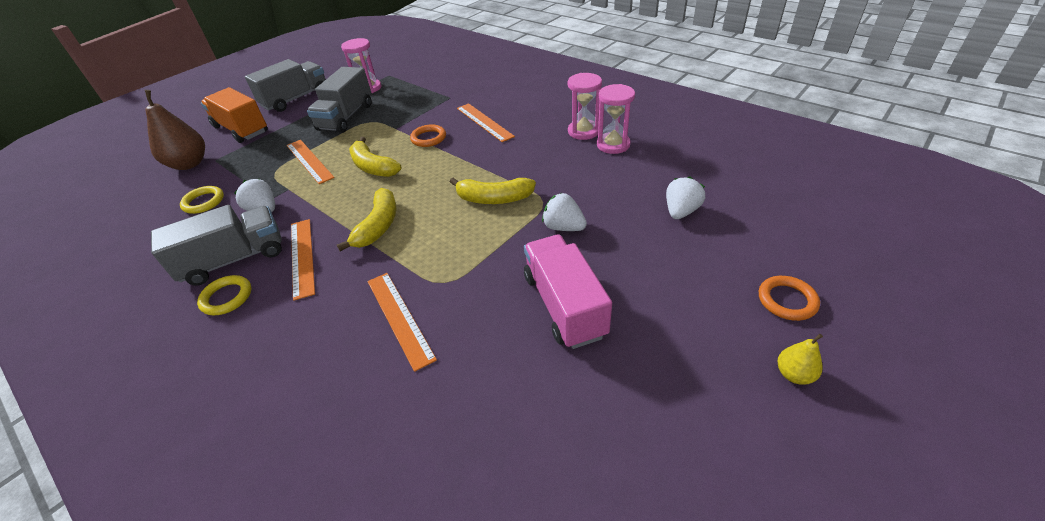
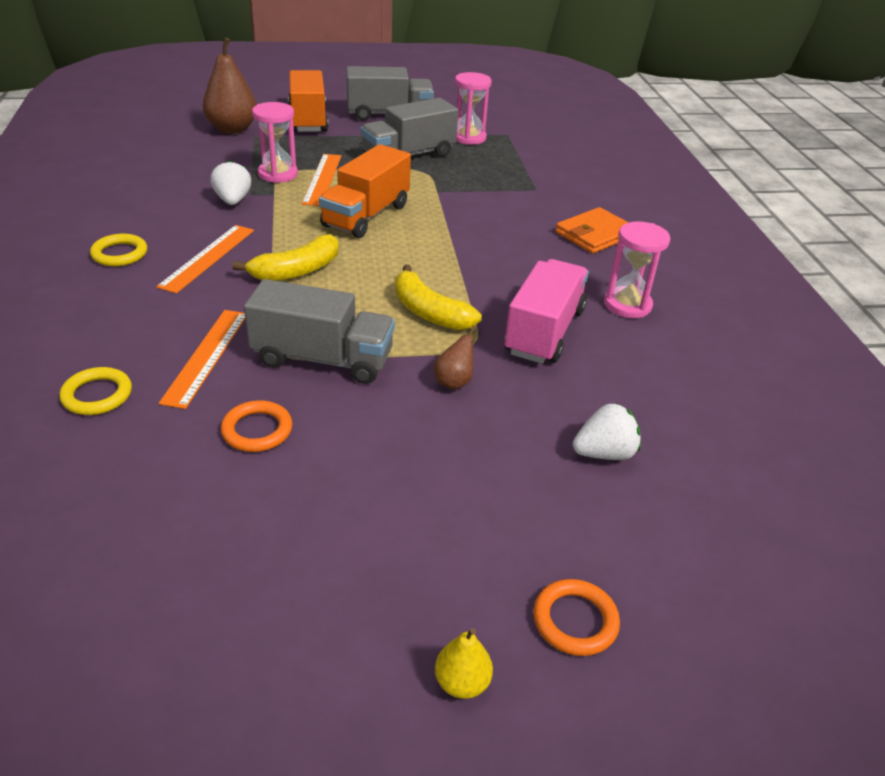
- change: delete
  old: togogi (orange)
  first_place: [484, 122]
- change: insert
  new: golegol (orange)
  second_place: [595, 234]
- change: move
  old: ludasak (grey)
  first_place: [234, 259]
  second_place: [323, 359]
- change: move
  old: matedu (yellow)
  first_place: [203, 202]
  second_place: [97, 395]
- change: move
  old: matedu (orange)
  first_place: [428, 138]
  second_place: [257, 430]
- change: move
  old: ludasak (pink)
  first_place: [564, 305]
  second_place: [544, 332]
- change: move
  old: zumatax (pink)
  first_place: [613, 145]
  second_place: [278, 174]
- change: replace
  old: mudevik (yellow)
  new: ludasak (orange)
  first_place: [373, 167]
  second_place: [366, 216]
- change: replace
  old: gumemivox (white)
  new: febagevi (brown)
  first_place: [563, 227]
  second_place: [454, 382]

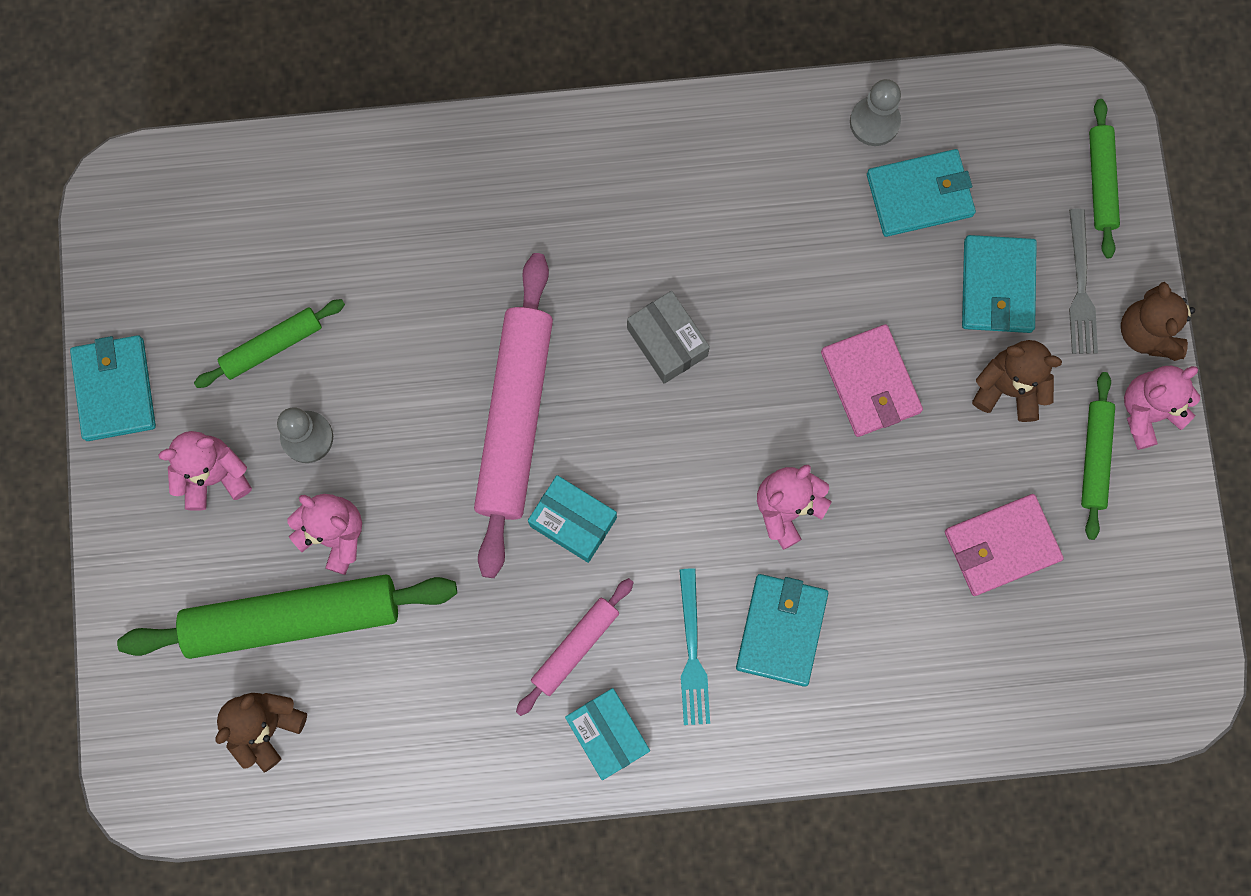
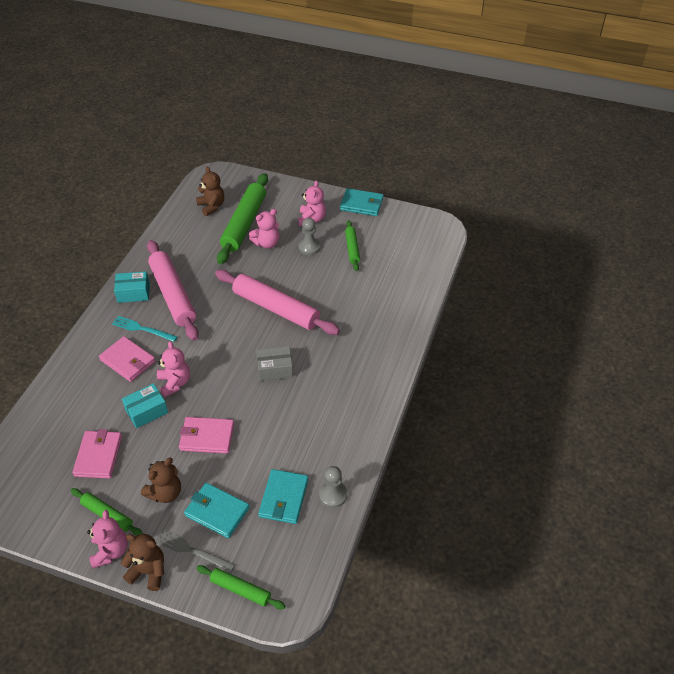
- change: move
  old: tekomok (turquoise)
  first_place: [573, 522]
  second_place: [146, 411]
- change: recolor
  old: golegol (turquoise)
  new: golegol (pink)
  first_place: [781, 630]
  second_place: [128, 361]
- change: resize
  old: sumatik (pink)
  first_place: [575, 647]
  second_place: [173, 295]
  factor: 1.94

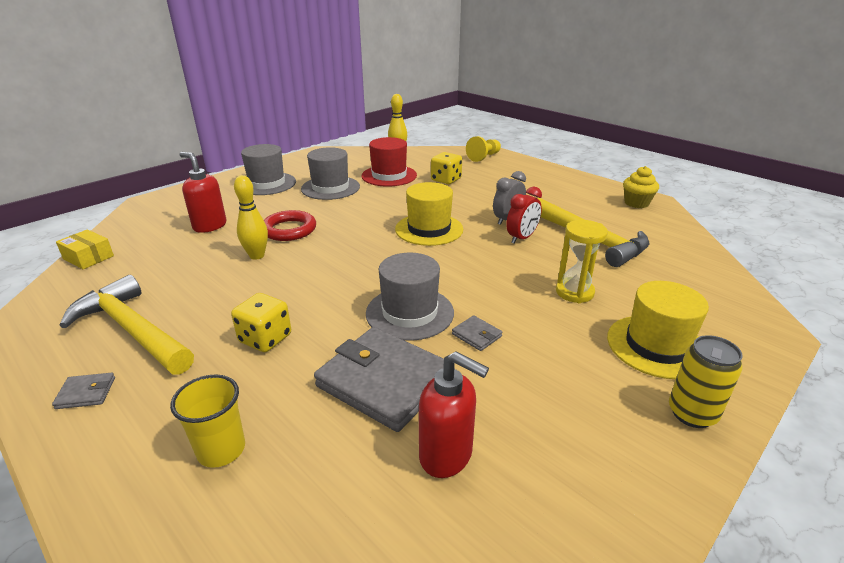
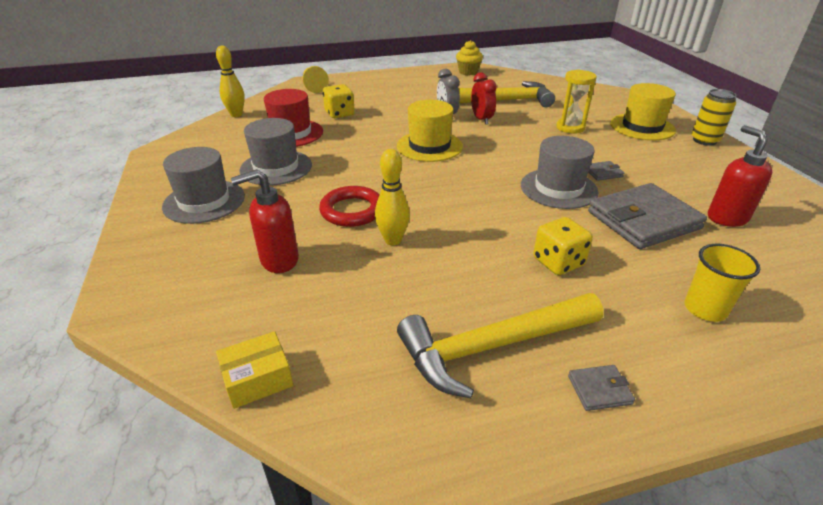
- change: rotate
  old: golegol (grey)
  first_place: [86, 393]
  second_place: [599, 390]
  degrees: 60
- change: rotate
  old: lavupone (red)
  first_place: [446, 456]
  second_place: [726, 218]
  degrees: -75

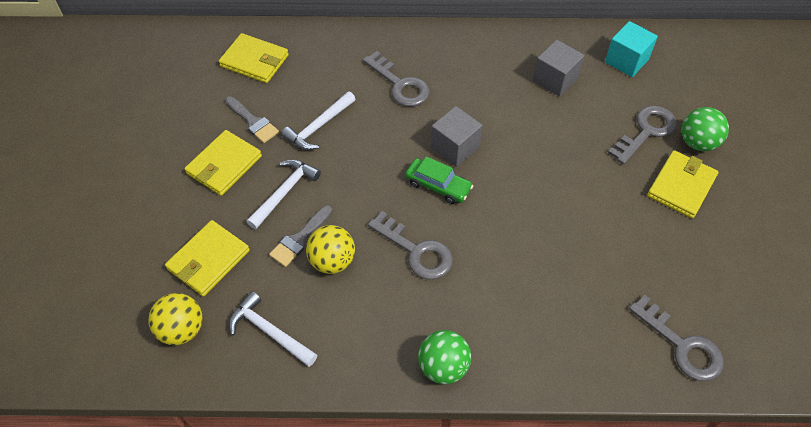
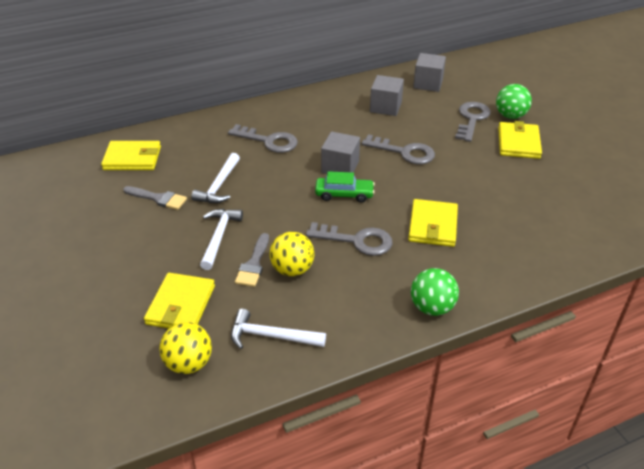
- change: move
  old: golegol (yellow)
  first_place: [224, 165]
  second_place: [432, 225]
- change: move
  old: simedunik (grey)
  first_place: [682, 345]
  second_place: [404, 152]
- change: recolor
  old: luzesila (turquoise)
  new: luzesila (grey)
  first_place: [626, 61]
  second_place: [428, 84]

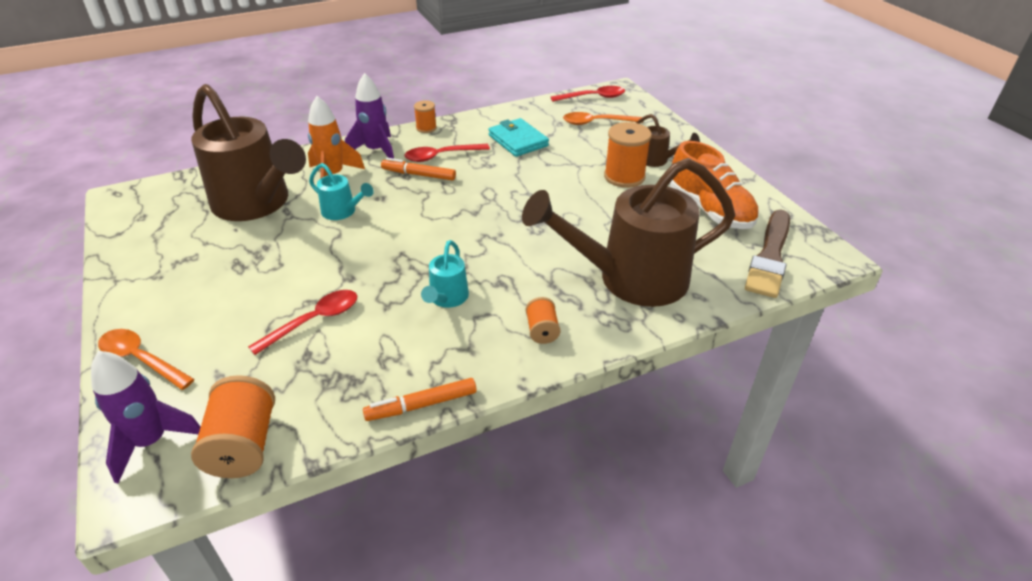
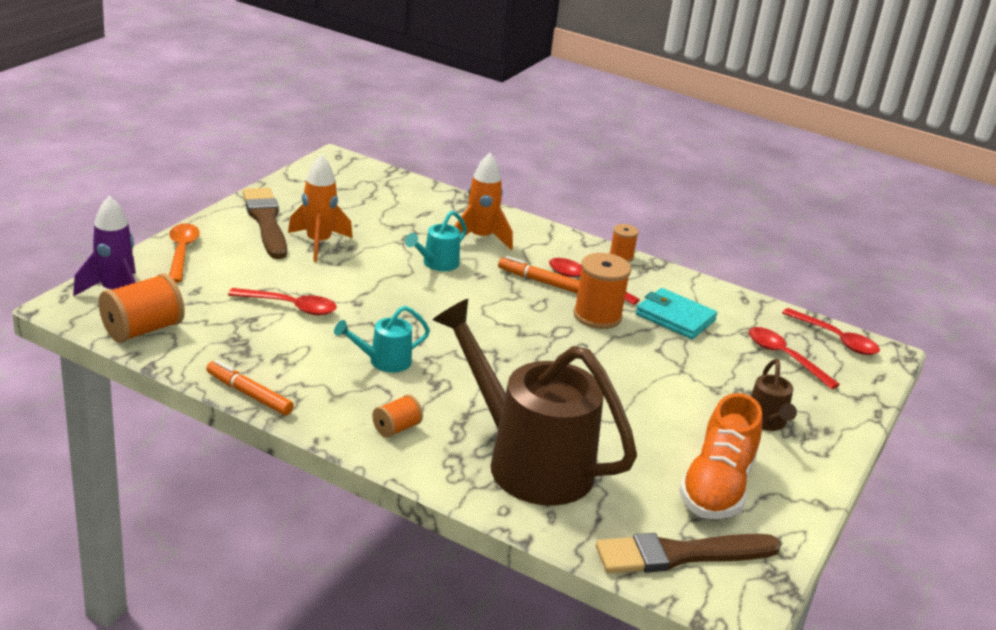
- change: delete
  old: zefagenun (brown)
  first_place: [257, 204]
- change: delete
  old: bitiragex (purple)
  first_place: [376, 151]
- change: insert
  new: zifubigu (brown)
  second_place: [266, 221]
- change: insert
  new: bitiragex (orange)
  second_place: [318, 243]
- change: move
  old: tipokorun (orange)
  first_place: [624, 177]
  second_place: [597, 316]
- change: recolor
  old: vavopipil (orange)
  new: vavopipil (red)
  first_place: [596, 123]
  second_place: [784, 357]
- change: rotate
  old: zefagenun (turquoise)
  first_place: [342, 212]
  second_place: [436, 264]
  degrees: 45
- change: rotate
  old: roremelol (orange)
  first_place: [418, 175]
  second_place: [539, 281]
  degrees: -45
- change: rotate
  old: golegol (turquoise)
  first_place: [518, 140]
  second_place: [675, 317]
  degrees: -75

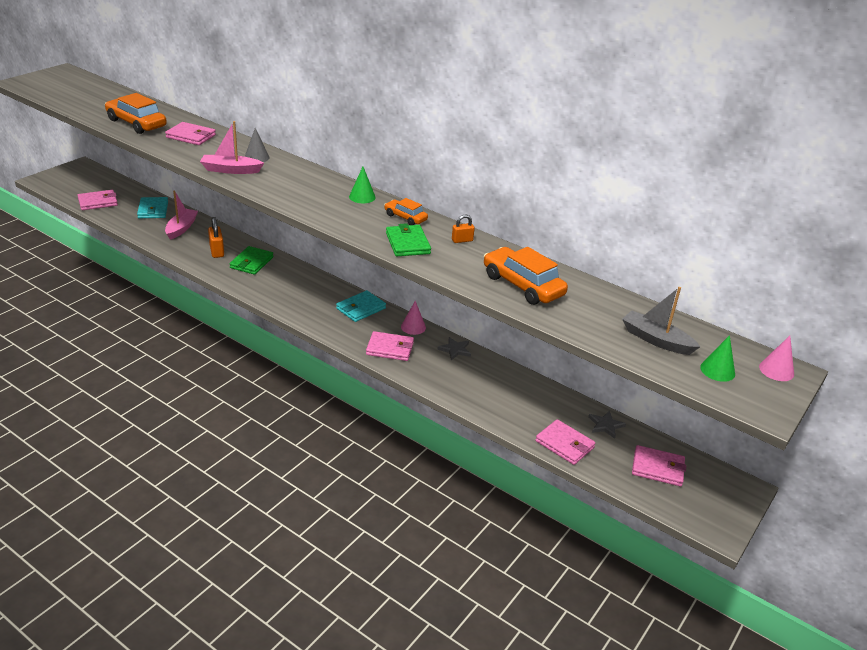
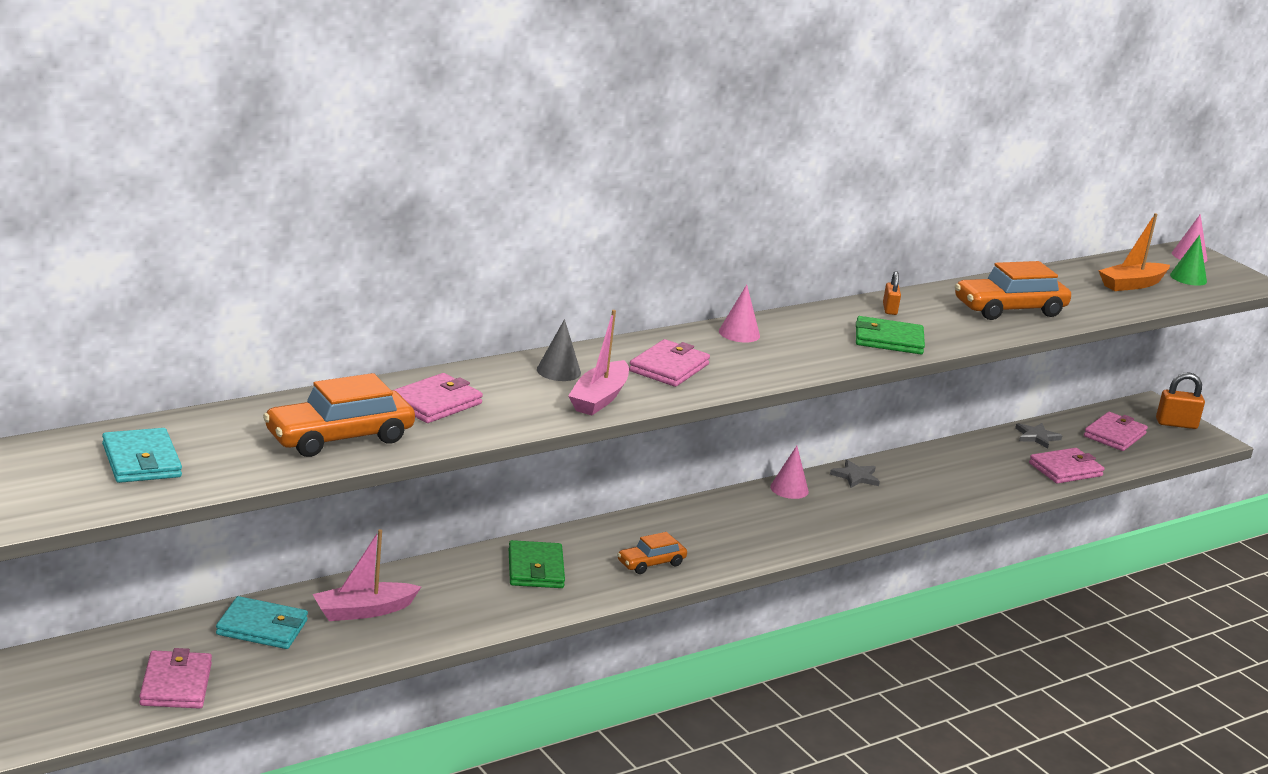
- change: move
  old: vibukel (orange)
  first_place: [217, 251]
  second_place: [1176, 424]
- change: move
  old: golegol (turquoise)
  first_place: [361, 308]
  second_place: [141, 461]
- change: move
  old: golegol (pink)
  first_place: [390, 348]
  second_place: [669, 368]
- change: move
  old: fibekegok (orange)
  first_place: [405, 217]
  second_place: [651, 563]
- change: recolor
  old: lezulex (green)
  new: lezulex (pink)
  first_place: [362, 197]
  second_place: [739, 333]
- change: recolor
  old: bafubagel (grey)
  new: bafubagel (orange)
  first_place: [656, 340]
  second_place: [1132, 284]
- change: rotate
  old: bafubagel (pink)
  first_place: [181, 228]
  second_place: [363, 611]
  degrees: -60
- change: rotate
  old: golegol (green)
  first_place: [251, 262]
  second_place: [535, 569]
  degrees: 45

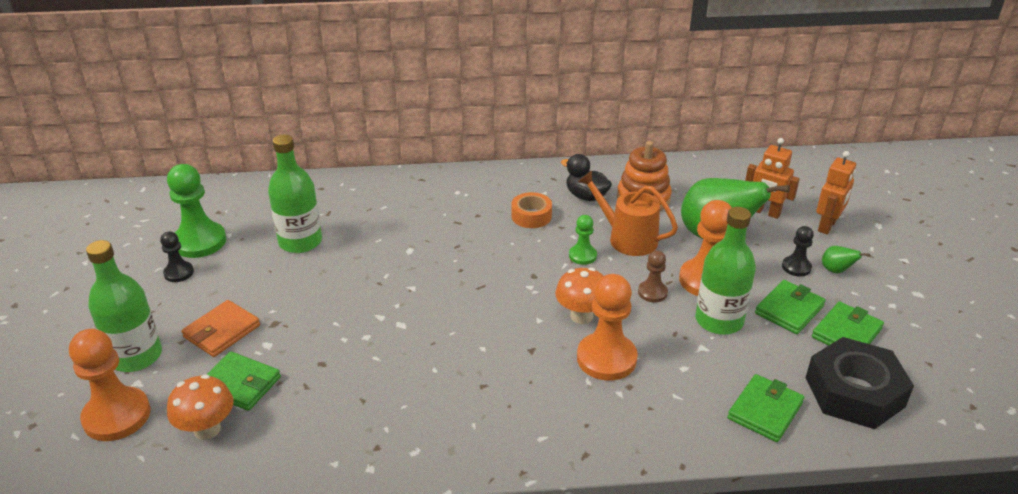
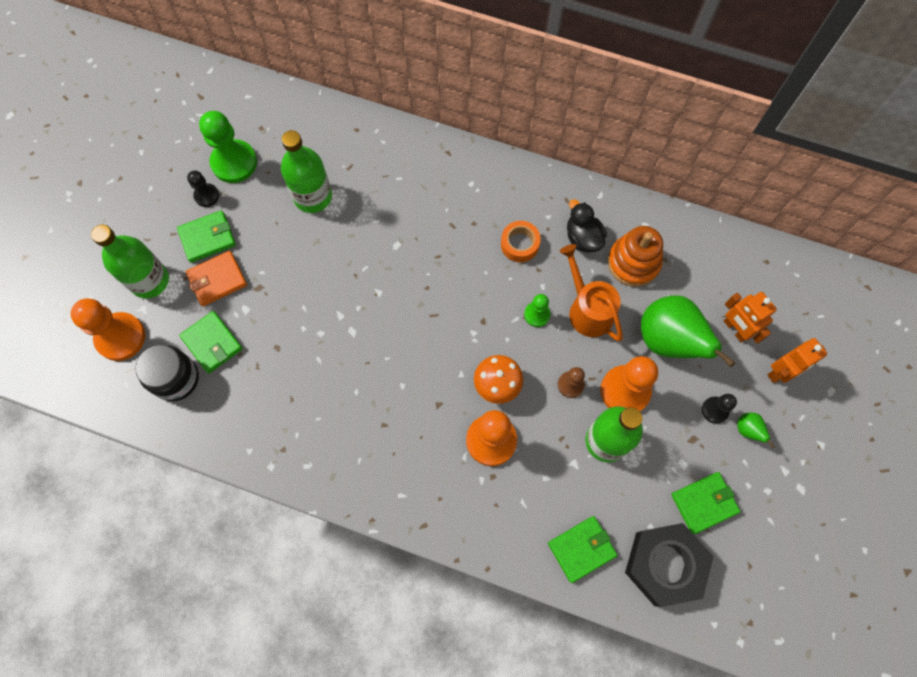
- change: move
  old: golegol (green)
  first_place: [789, 310]
  second_place: [208, 238]
- change: replace
  old: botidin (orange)
  new: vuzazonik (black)
  first_place: [207, 429]
  second_place: [176, 378]

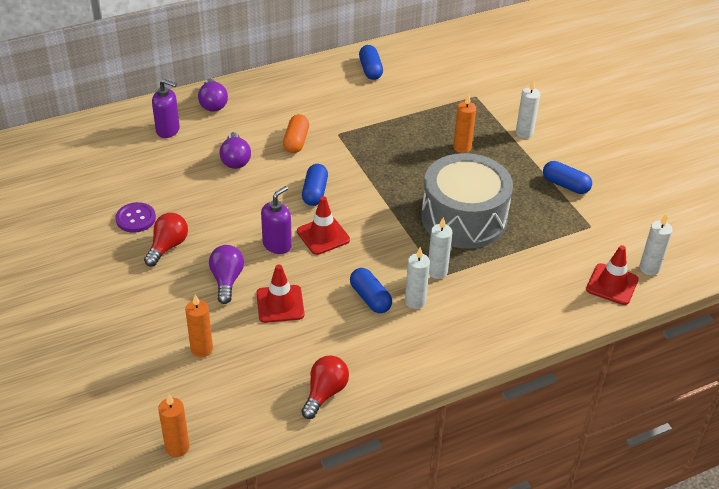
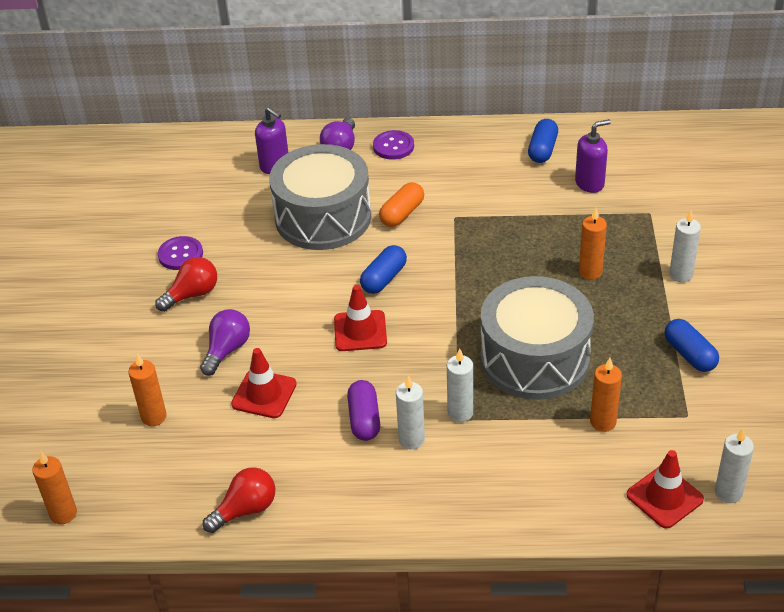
- change: insert
  new: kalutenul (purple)
  second_place: [393, 146]
- change: insert
  new: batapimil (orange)
  second_place: [603, 422]
- change: move
  old: lavupone (purple)
  first_place: [277, 245]
  second_place: [590, 183]
- change: replace
  old: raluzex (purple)
  new: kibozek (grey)
  first_place: [235, 160]
  second_place: [323, 217]
- change: recolor
  old: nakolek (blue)
  new: nakolek (purple)
  first_place: [370, 298]
  second_place: [364, 419]

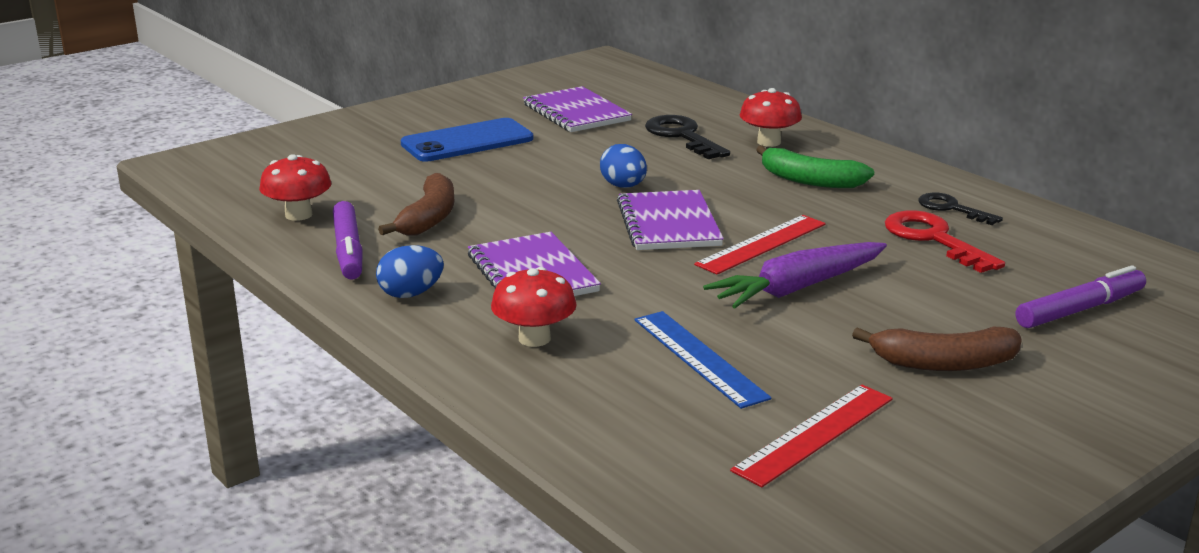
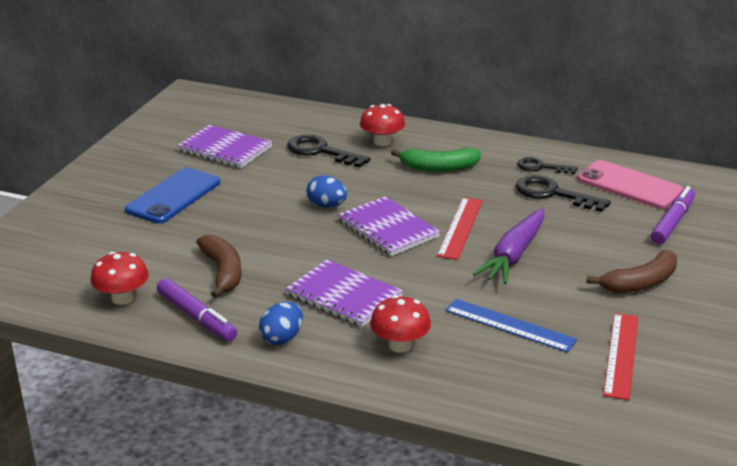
- change: insert
  new: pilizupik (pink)
  second_place: [629, 185]
- change: recolor
  old: simedunik (red)
  new: simedunik (black)
  first_place: [933, 239]
  second_place: [553, 194]

